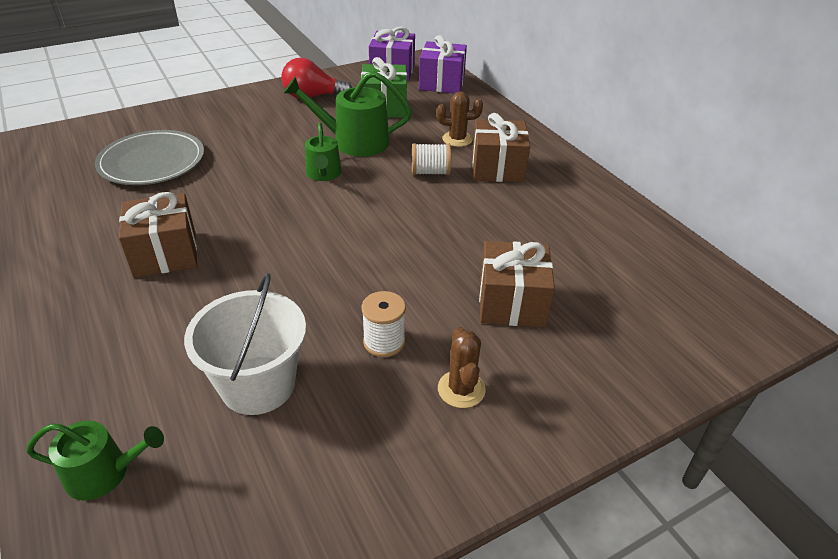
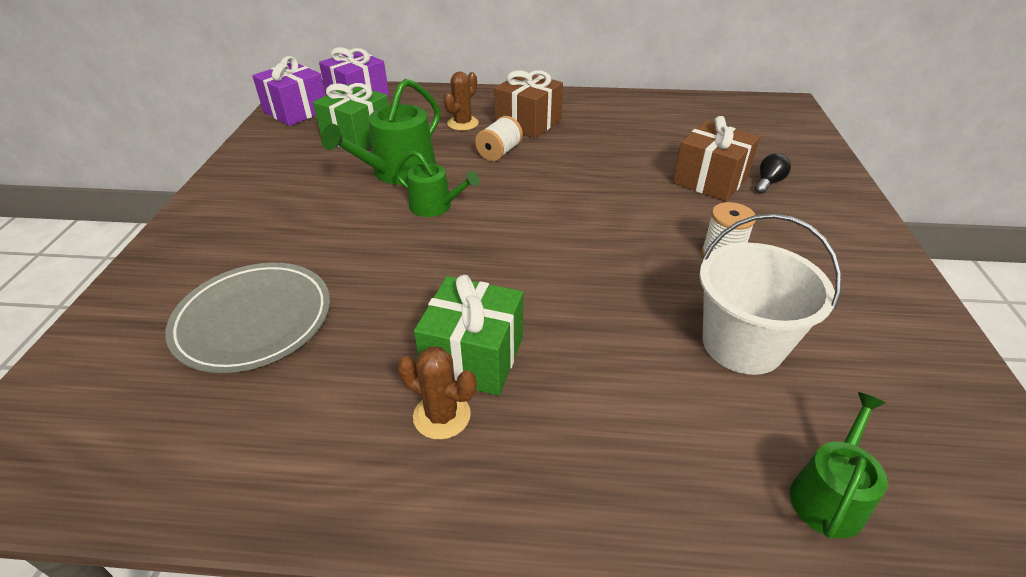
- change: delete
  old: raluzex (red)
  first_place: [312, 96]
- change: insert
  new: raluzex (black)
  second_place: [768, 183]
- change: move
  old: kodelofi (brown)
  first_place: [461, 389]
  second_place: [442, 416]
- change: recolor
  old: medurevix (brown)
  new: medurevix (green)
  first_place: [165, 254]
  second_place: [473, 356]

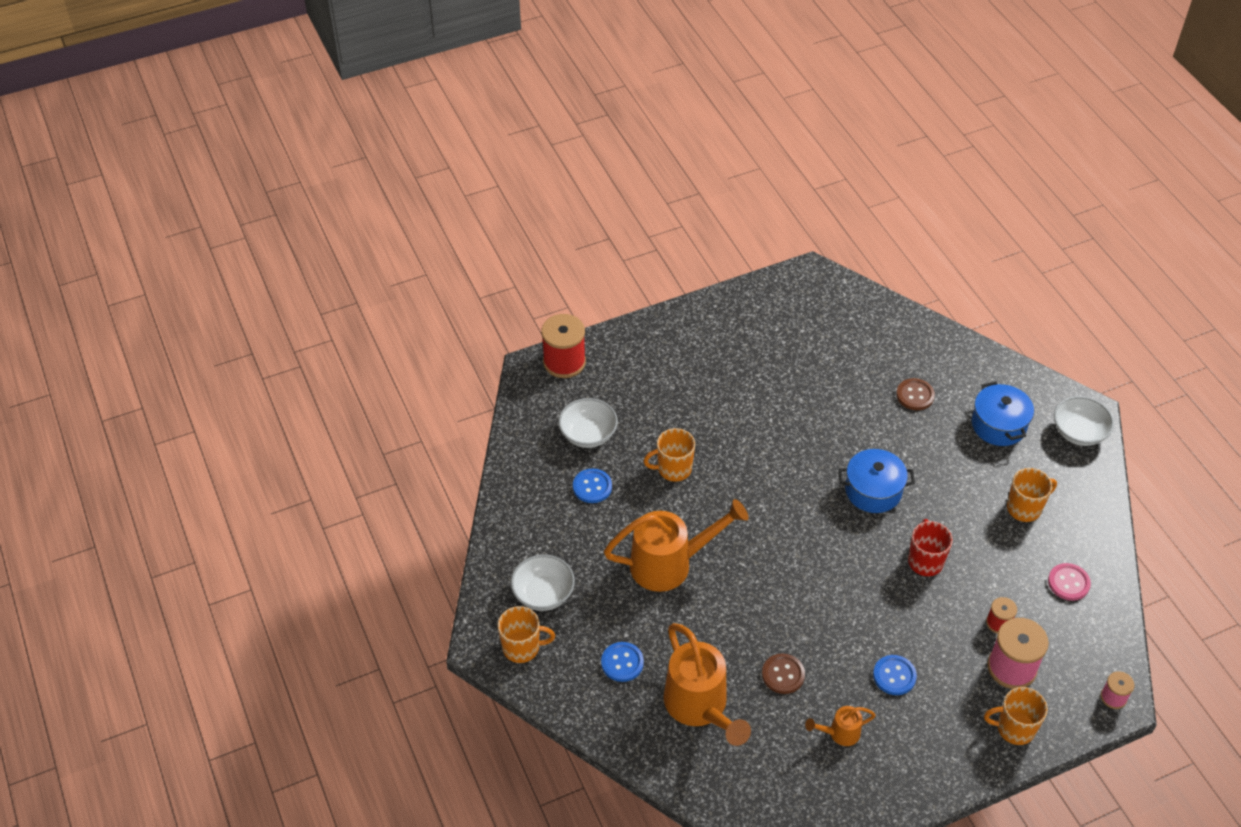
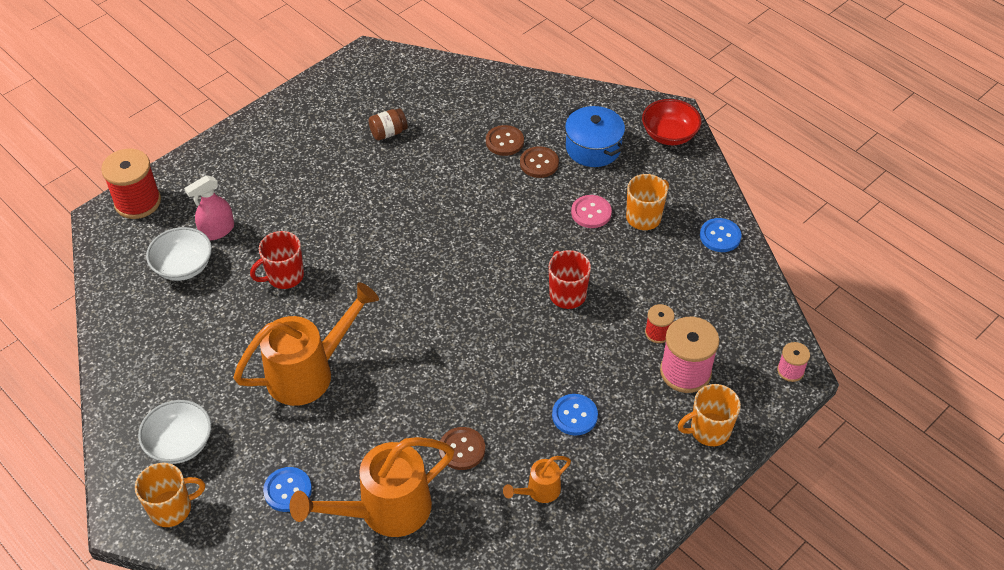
- change: delete
  old: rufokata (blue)
  first_place: [873, 491]
- change: insert
  new: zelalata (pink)
  second_place: [217, 230]
- change: insert
  new: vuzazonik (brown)
  second_place: [388, 133]
- change: insert
  new: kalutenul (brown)
  second_place: [539, 163]
- change: move
  old: kalutenul (blue)
  first_place: [592, 487]
  second_place: [720, 236]
- change: move
  old: kalutenul (pink)
  first_place: [1068, 583]
  second_place: [591, 213]
- change: recolor
  old: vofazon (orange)
  new: vofazon (red)
  first_place: [673, 469]
  second_place: [284, 276]
- change: recolor
  old: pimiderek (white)
  new: pimiderek (red)
  first_place: [1079, 432]
  second_place: [669, 135]
- change: rotate
  old: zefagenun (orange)
  first_place: [700, 707]
  second_place: [385, 510]
  degrees: 105

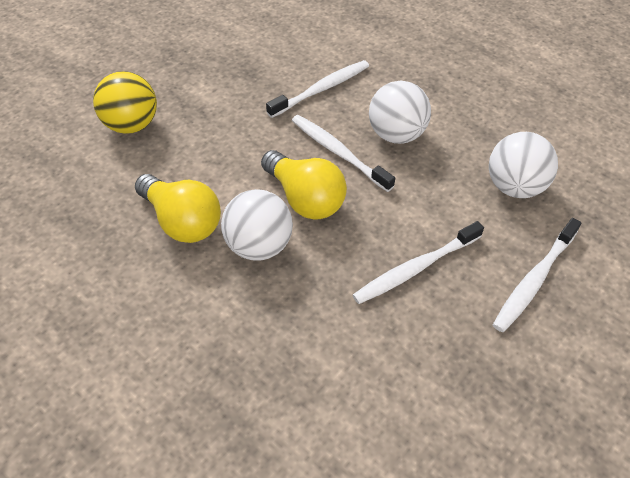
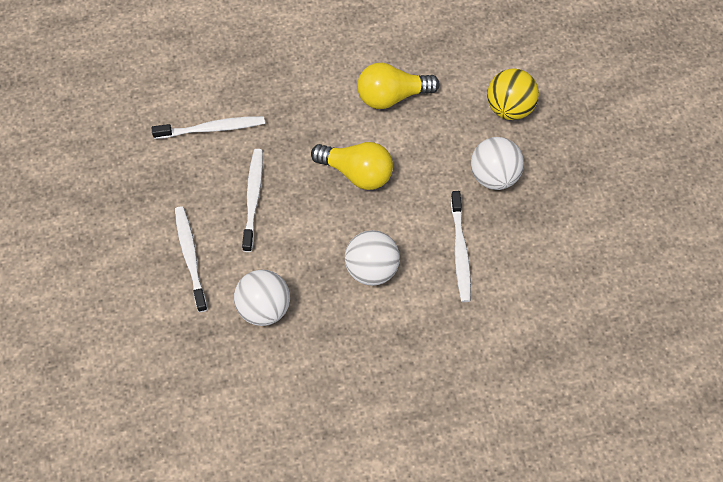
- change: move
  old: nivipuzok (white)
  first_place: [259, 245]
  second_place: [494, 176]
- change: move
  old: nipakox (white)
  first_place: [338, 152]
  second_place: [212, 128]
- change: rotate
  old: raluzex (yellow)
  first_place: [305, 198]
  second_place: [357, 173]
  degrees: -150

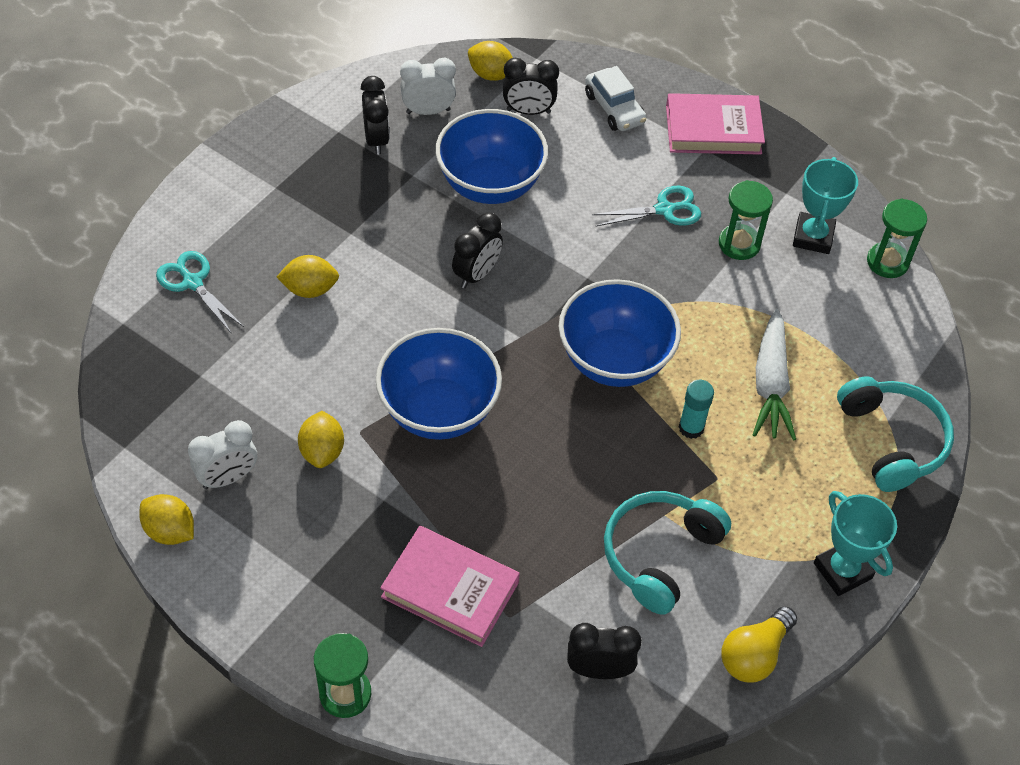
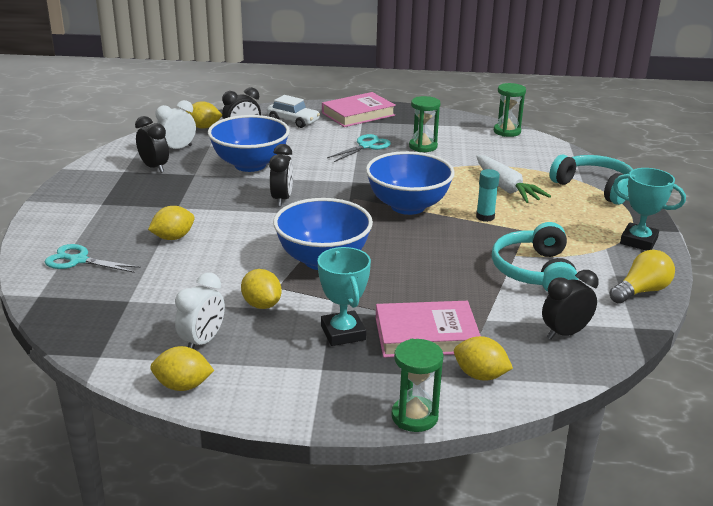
- change: insert
  new: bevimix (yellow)
  second_place: [480, 375]
- change: move
  old: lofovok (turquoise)
  first_place: [813, 237]
  second_place: [343, 333]
- change: rotate
  old: raluzex (yellow)
  first_place: [754, 655]
  second_place: [641, 291]
  degrees: -135

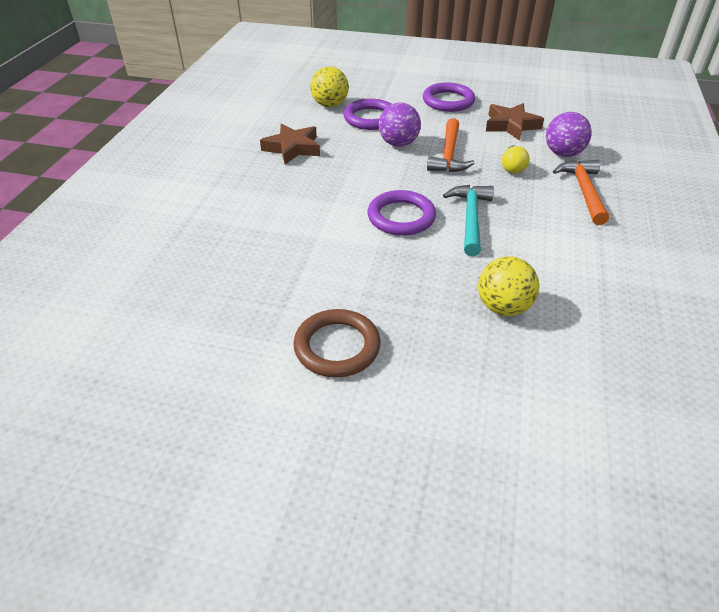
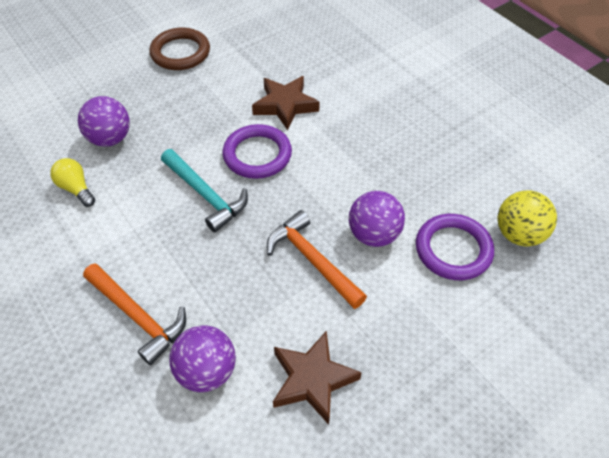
- change: delete
  old: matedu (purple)
  first_place: [448, 101]
- change: move
  old: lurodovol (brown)
  first_place: [292, 148]
  second_place: [285, 105]
- change: move
  old: raluzex (yellow)
  first_place: [512, 167]
  second_place: [76, 188]
- change: recolor
  old: nivipuzok (yellow)
  new: nivipuzok (purple)
  first_place: [503, 307]
  second_place: [110, 139]

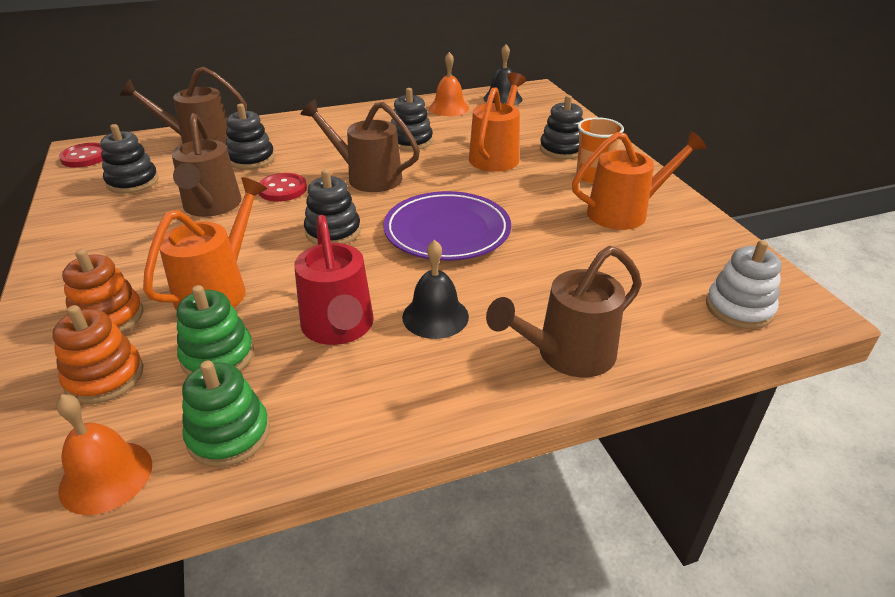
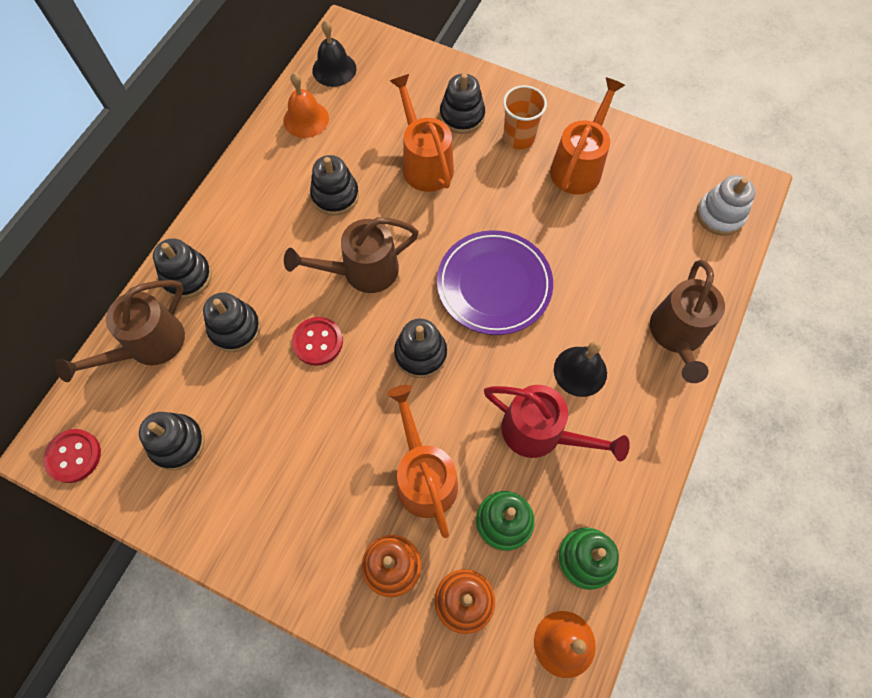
- change: delete
  old: zefagenun (brown)
  first_place: [211, 207]
- change: insert
  new: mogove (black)
  second_place: [187, 276]

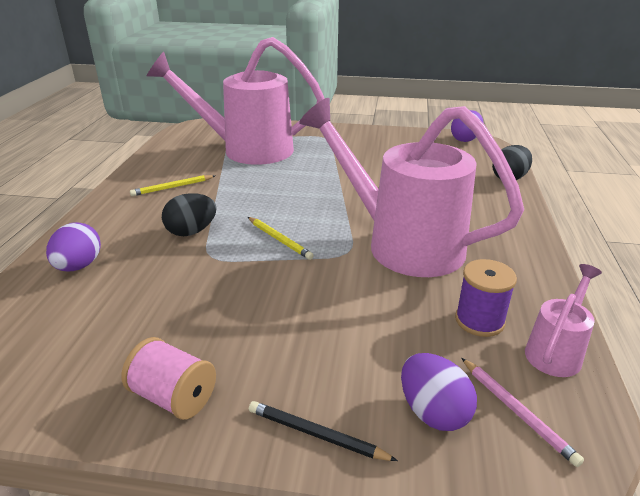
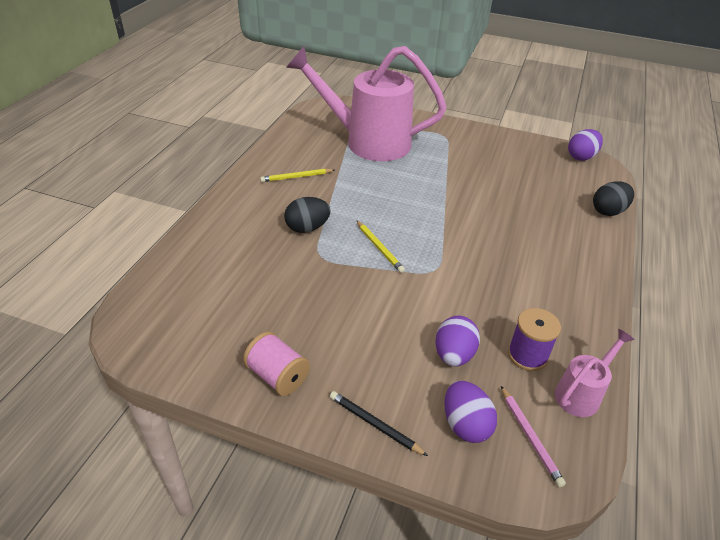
- change: delete
  old: zefagenun (pink)
  first_place: [403, 244]
- change: move
  old: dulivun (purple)
  first_place: [79, 266]
  second_place: [453, 355]

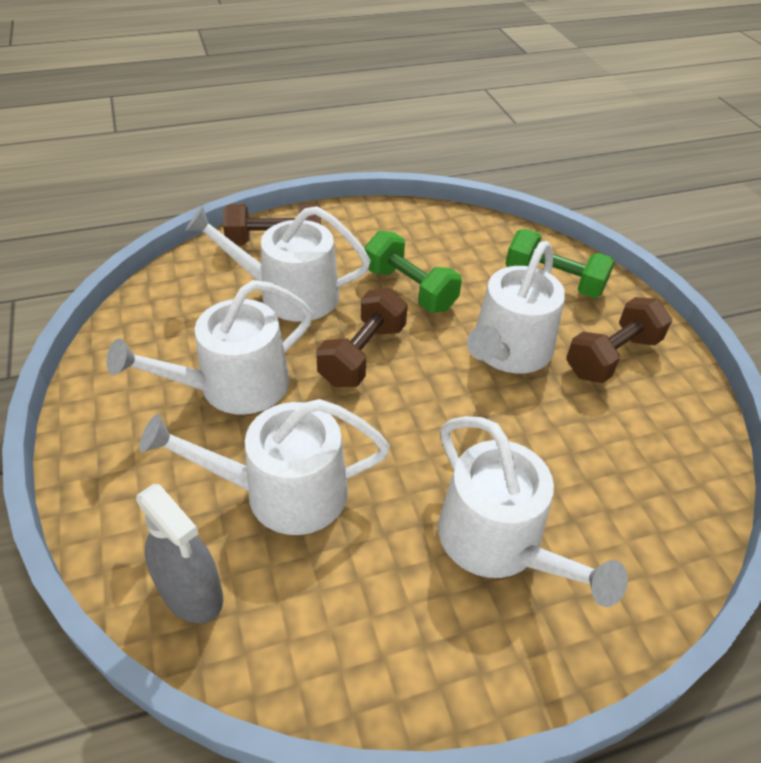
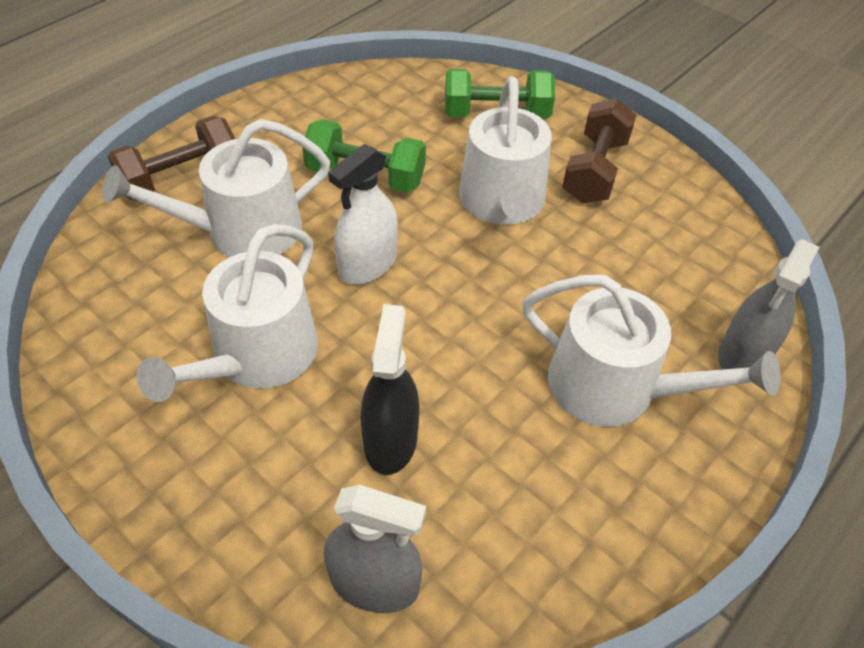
- change: insert
  new: zelalata (grey)
  second_place: [743, 355]
- change: replace
  old: zefagenun (white)
  new: zelalata (black)
  first_place: [282, 492]
  second_place: [390, 440]
- change: replace
  old: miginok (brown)
  new: zelalata (white)
  first_place: [363, 355]
  second_place: [368, 264]

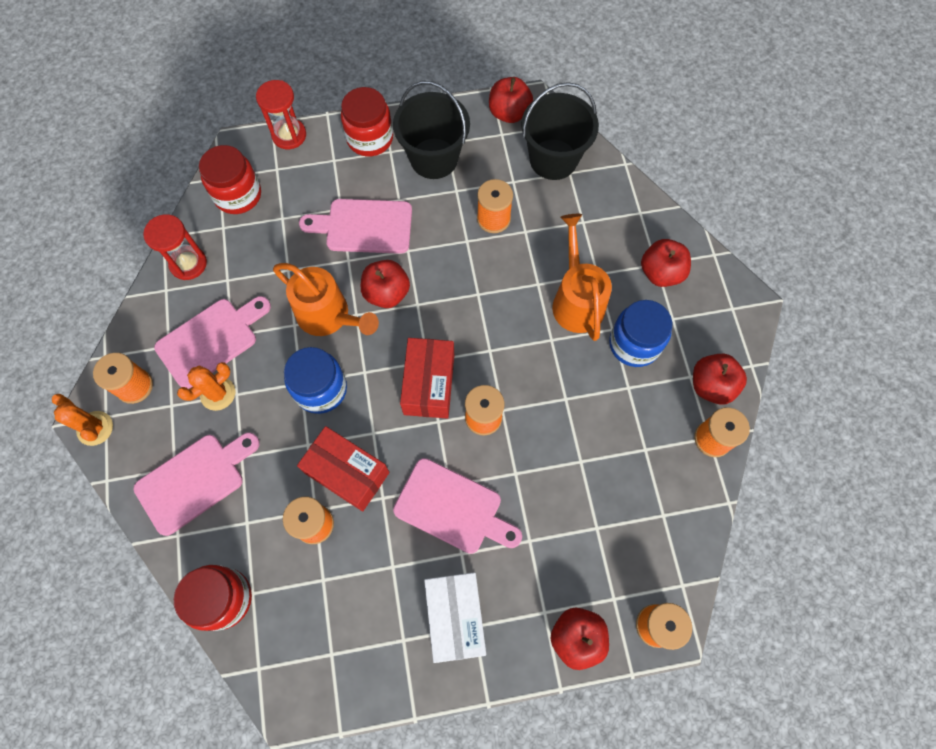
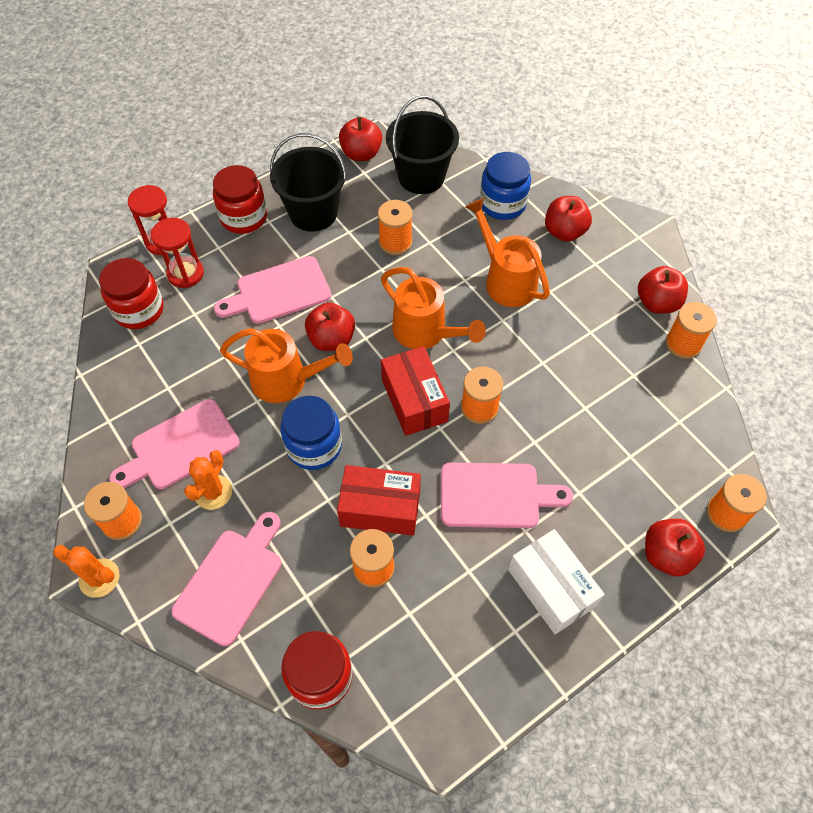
- change: insert
  new: zefagenun (orange)
  second_place: [426, 333]
- change: move
  old: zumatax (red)
  first_place: [188, 264]
  second_place: [185, 273]
- change: move
  old: vuzazonik (blue)
  first_place: [634, 344]
  second_place: [502, 204]
- change: rotate
  old: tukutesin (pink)
  first_place: [211, 340]
  second_place: [180, 447]
  degrees: -150

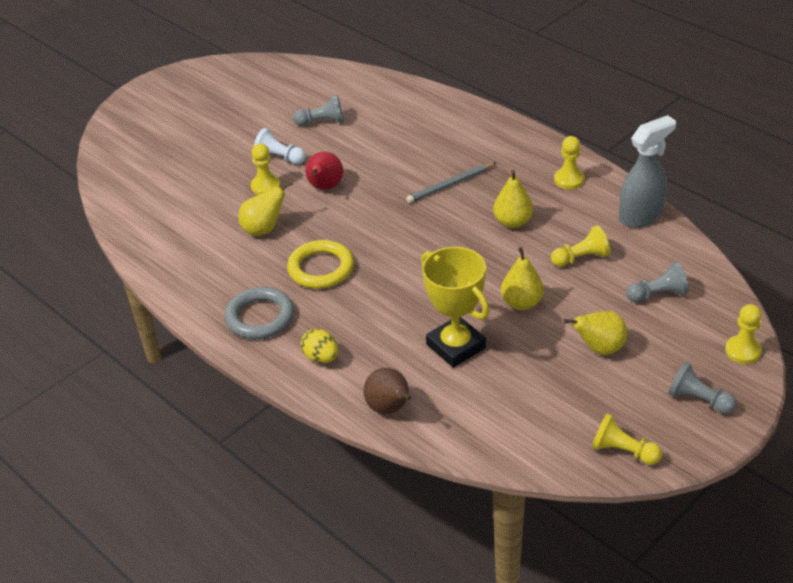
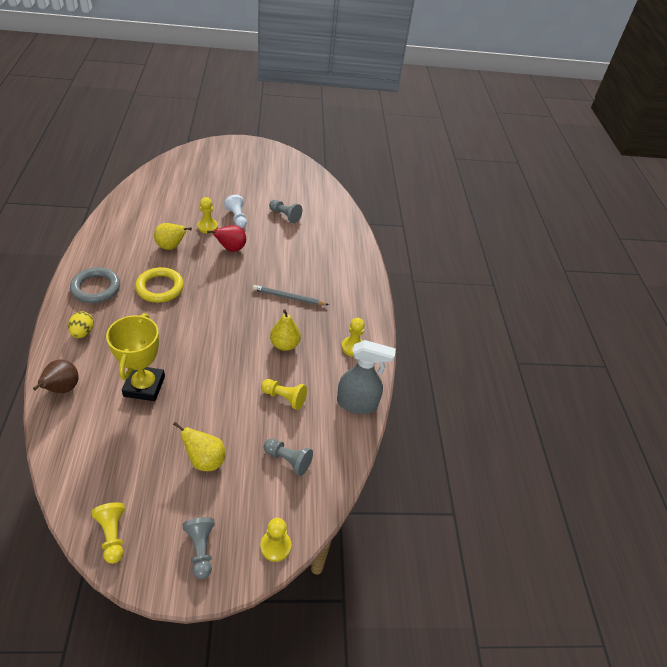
- change: delete
  old: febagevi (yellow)
  first_place: [521, 303]

